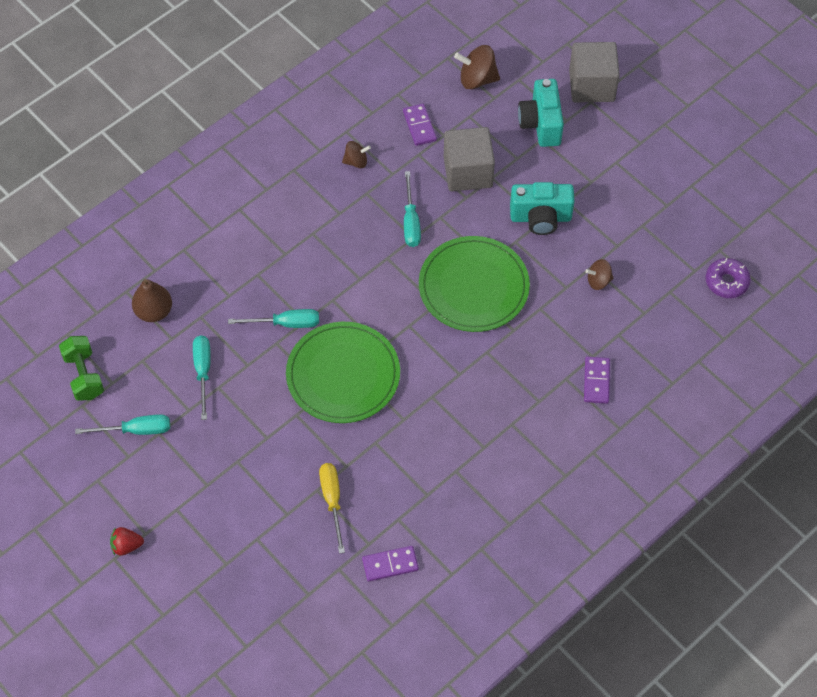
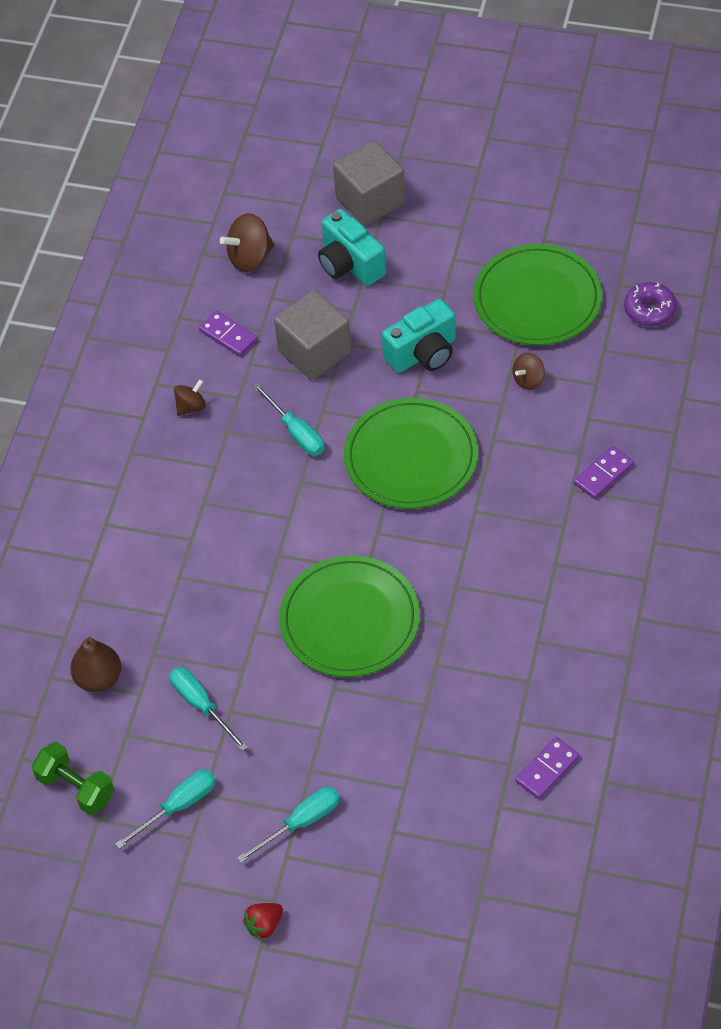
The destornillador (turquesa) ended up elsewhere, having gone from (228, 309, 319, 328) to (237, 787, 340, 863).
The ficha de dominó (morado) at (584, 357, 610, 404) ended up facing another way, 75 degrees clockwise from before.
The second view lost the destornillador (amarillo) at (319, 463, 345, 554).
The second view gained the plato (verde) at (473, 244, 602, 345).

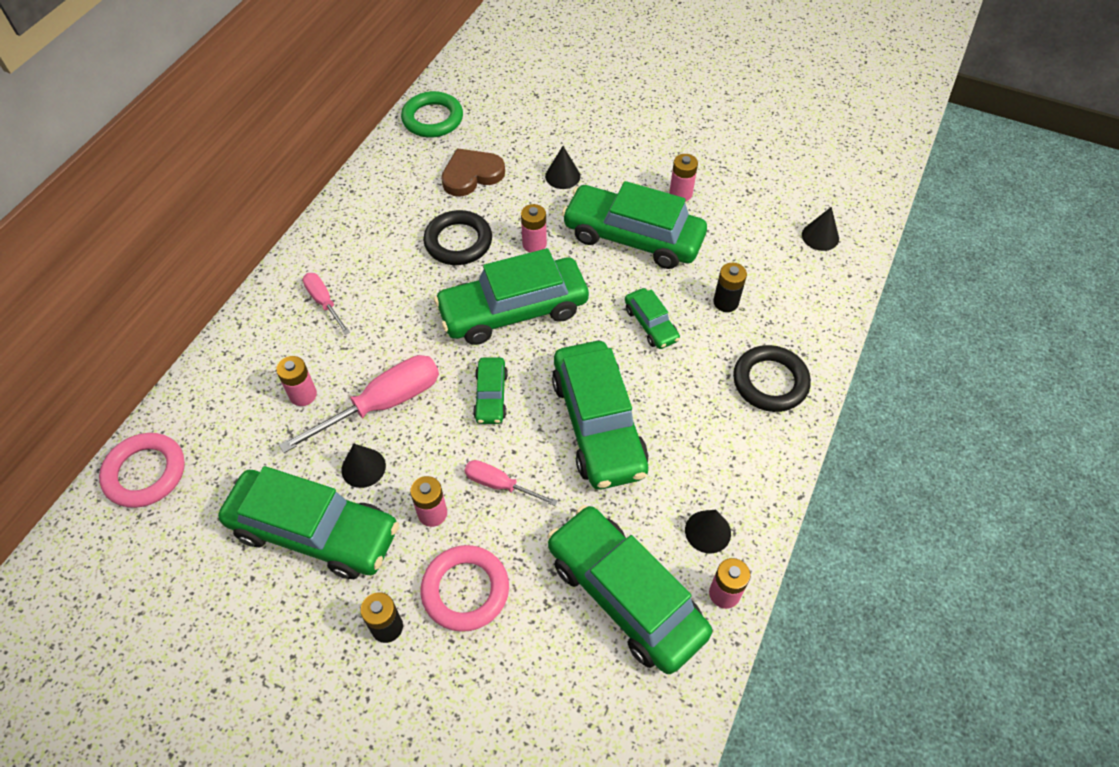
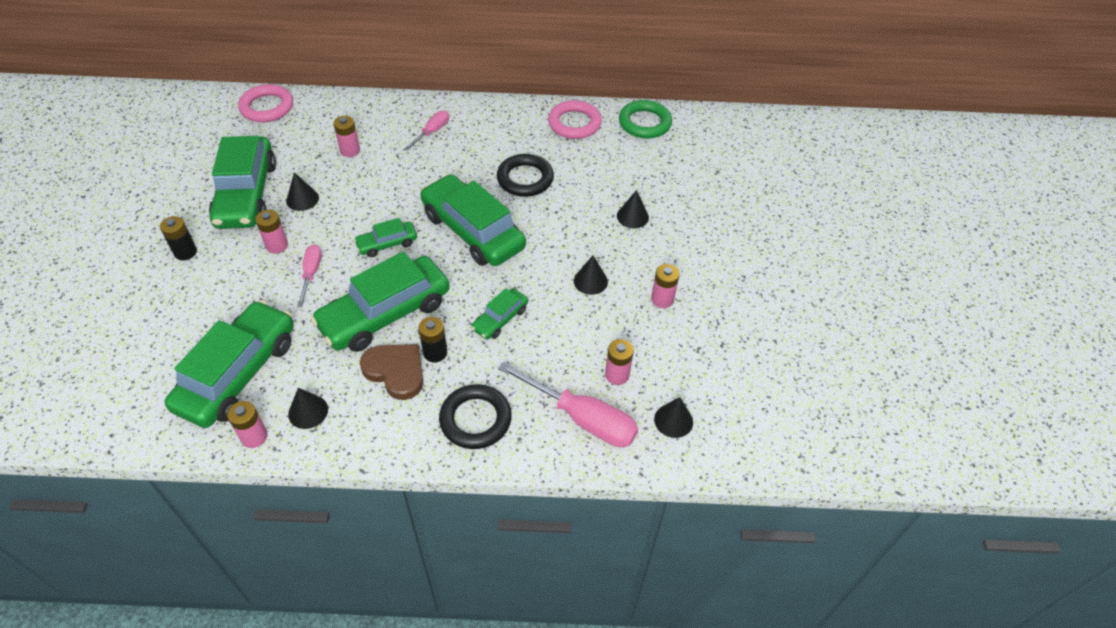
The corazón (marrón) ended up elsewhere, having gone from (441, 148, 505, 197) to (360, 344, 423, 400).
Where the coche (verde) stood at (562, 181, 707, 269), the cono (negro) came to stand at (574, 256, 608, 295).
The pila (rosa) ended up elsewhere, having gone from (521, 204, 547, 253) to (605, 339, 634, 385).
The pila (negro) ended up elsewhere, having gone from (713, 263, 747, 312) to (418, 317, 447, 362).
The destornillador (rosa) ended up elsewhere, having gone from (279, 355, 439, 453) to (498, 362, 638, 447).
The anillo (rosa) ended up elsewhere, having gone from (421, 545, 509, 632) to (548, 100, 602, 139).

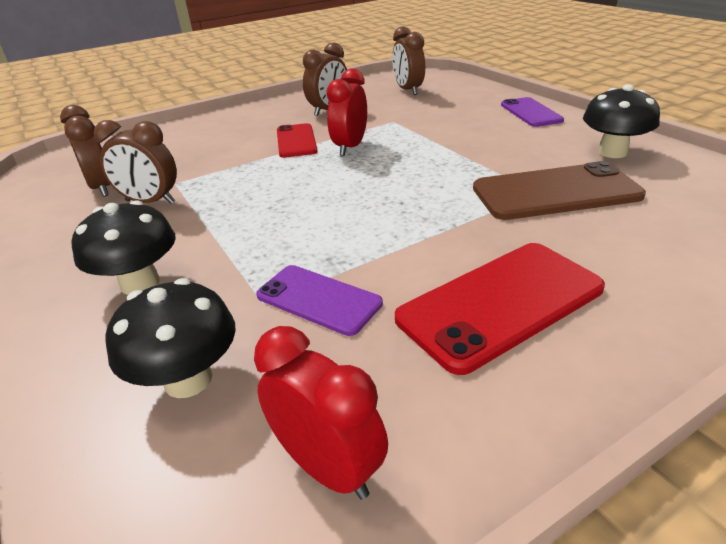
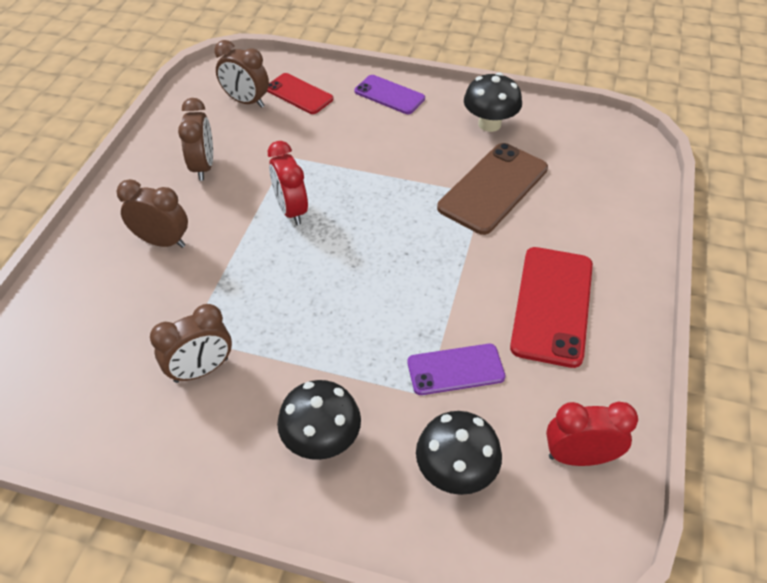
The despertador (marrón) ended up elsewhere, having gone from (60, 105, 110, 197) to (116, 179, 188, 248).
The móvil (rojo) ended up elsewhere, having gone from (277, 123, 318, 158) to (267, 73, 334, 114).

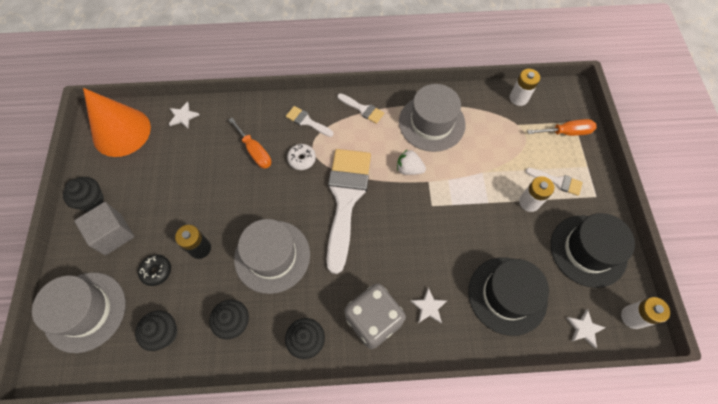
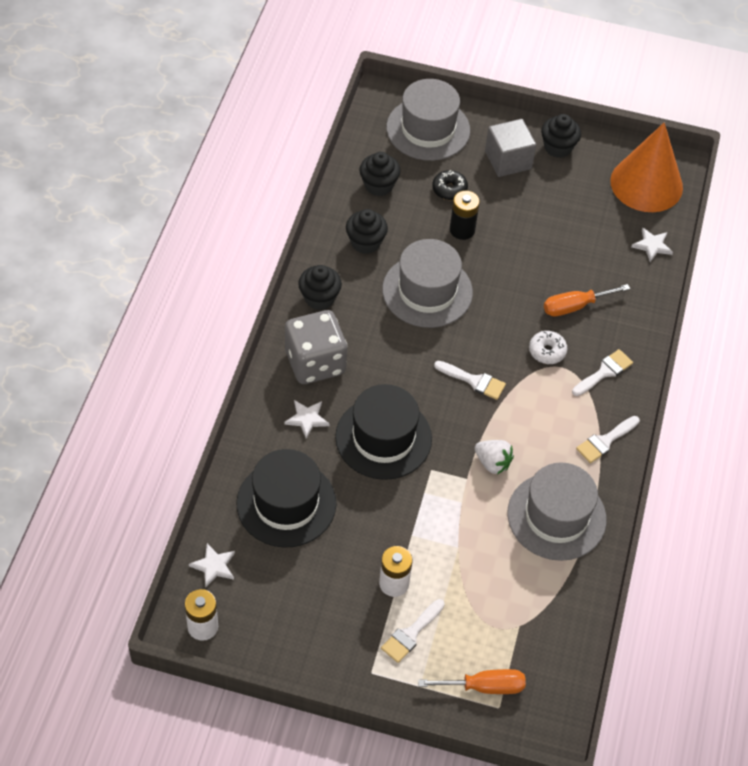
The second view lost the pila (blanco) at (510, 69, 540, 106).
The destornillador (naranja) at (527, 119, 596, 136) ended up facing another way, 105 degrees counterclockwise from before.
The size of the pincel (blanco) at (327, 149, 371, 274) changed by a factor of 0.43.
The fresa (blanco) at (397, 150, 426, 175) ended up facing another way, 90 degrees clockwise from before.
The sombrero (negro) ended up elsewhere, having gone from (551, 213, 635, 288) to (335, 384, 432, 480).

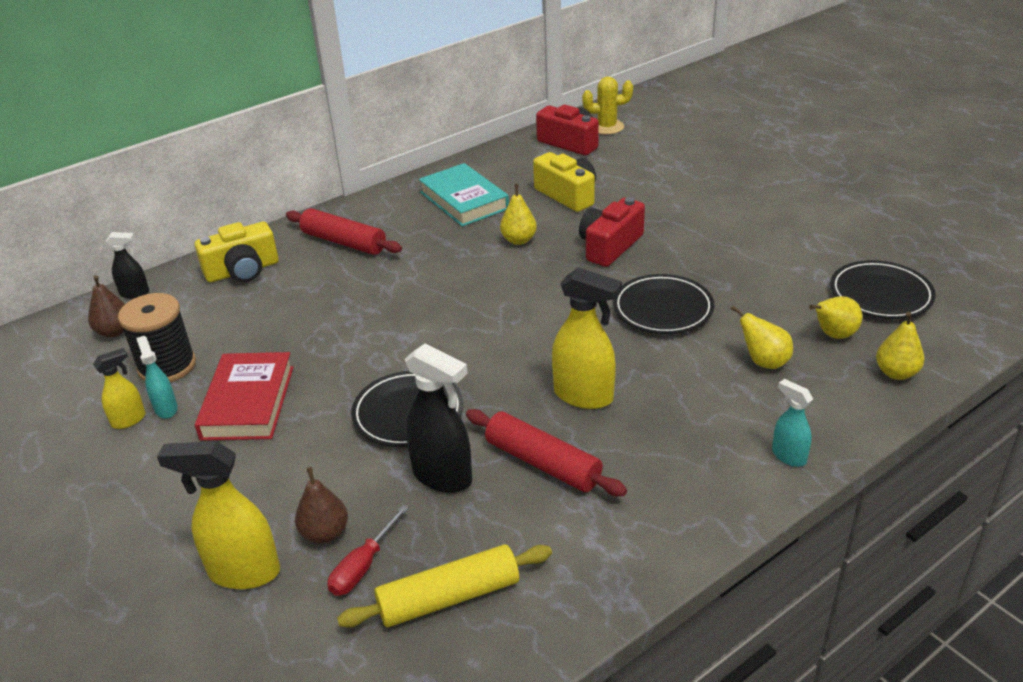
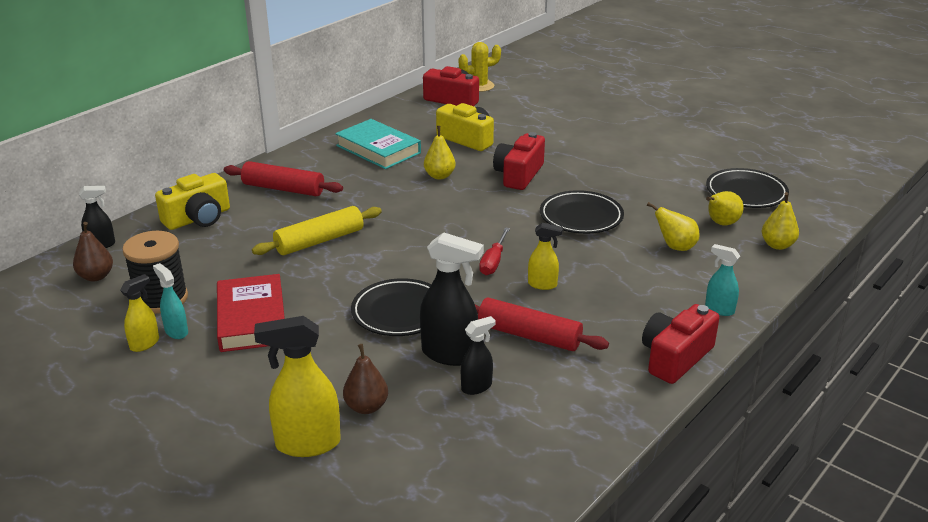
The size of the pulverizador (amarillo) at (552, 267, 622, 409) changed by a factor of 0.56.
The destornillador (rojo) ended up elsewhere, having gone from (328, 505, 409, 596) to (479, 227, 510, 275).
The rodillo (amarillo) ended up elsewhere, having gone from (337, 544, 552, 628) to (252, 206, 382, 255).
The second view gained the cámara (rojo) at (642, 304, 720, 384).
The second view gained the pulverizador (negro) at (461, 316, 495, 395).

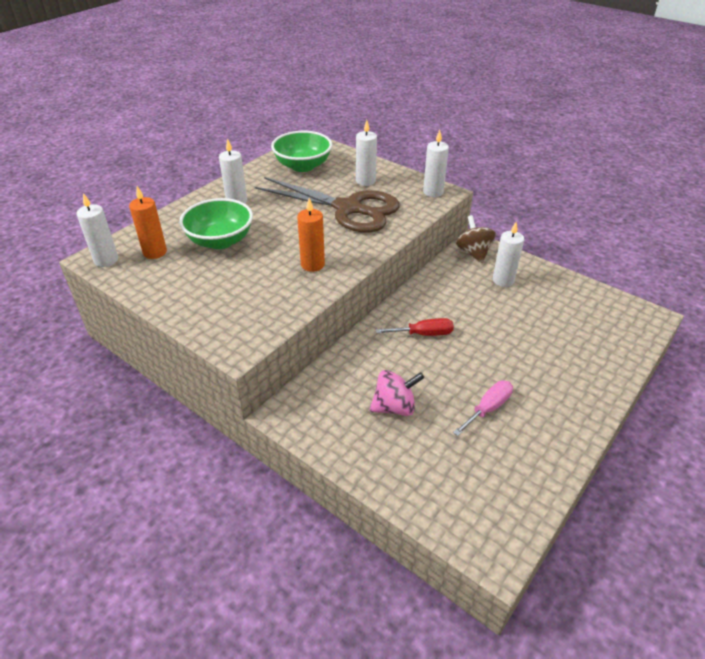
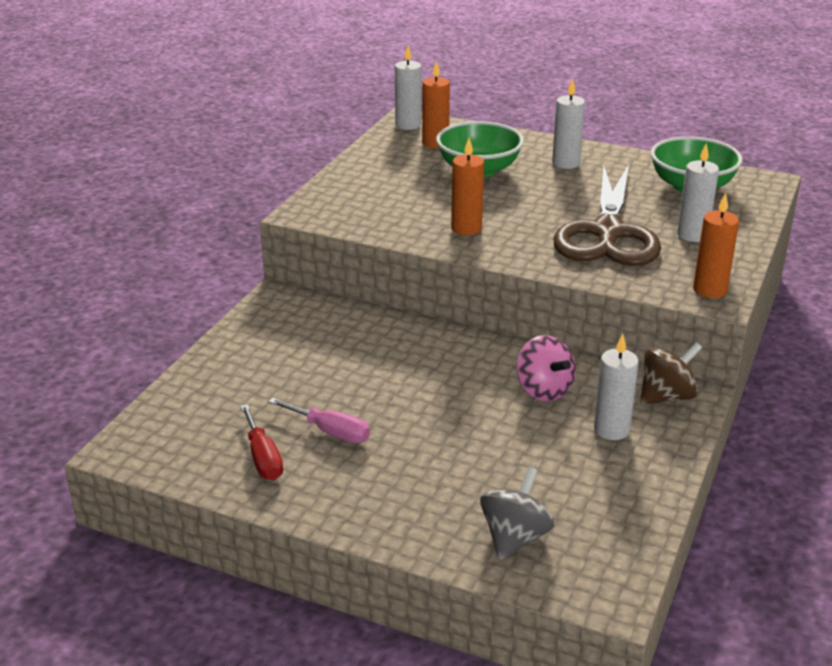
What was the vela (blanco) at (423, 130, 449, 197) turned into the vela (naranja) at (693, 193, 739, 298).
The destornillador (rojo) ended up elsewhere, having gone from (376, 318, 454, 336) to (240, 404, 283, 480).
The peonza (rosa) ended up elsewhere, having gone from (370, 370, 424, 416) to (517, 335, 575, 401).
The second view gained the peonza (gris) at (480, 467, 554, 560).

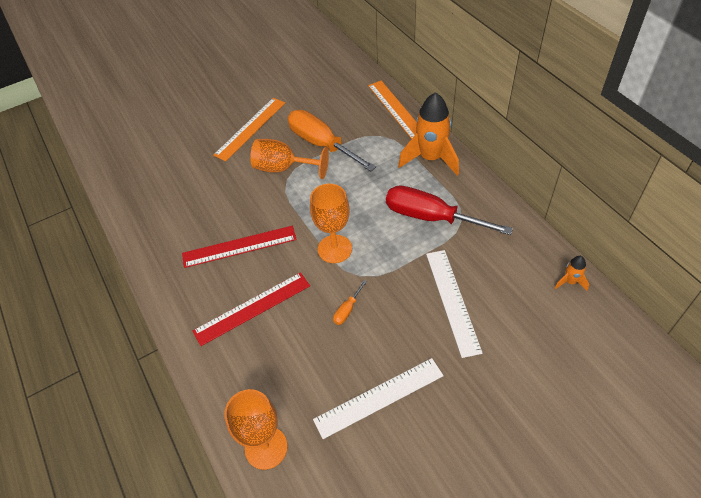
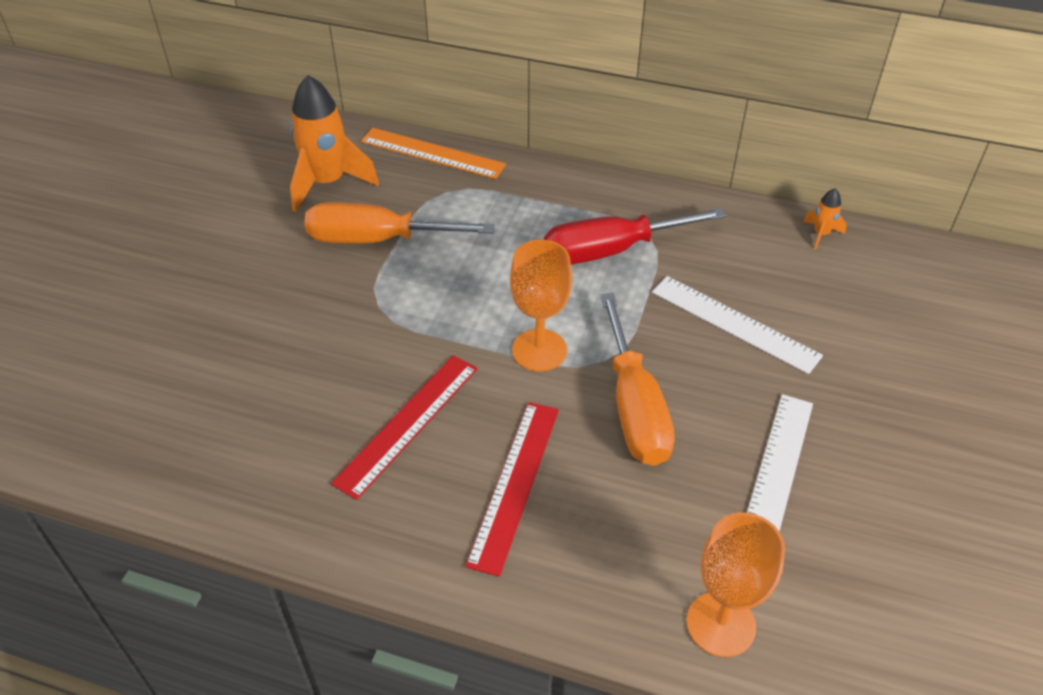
The cohete (naranja) ended up elsewhere, having gone from (398, 92, 459, 175) to (290, 75, 379, 212).
The second view lost the regla (naranja) at (213, 98, 285, 161).
The second view lost the copa (naranja) at (250, 139, 329, 179).
The size of the destornillador (naranja) at (333, 280, 367, 325) changed by a factor of 2.48.

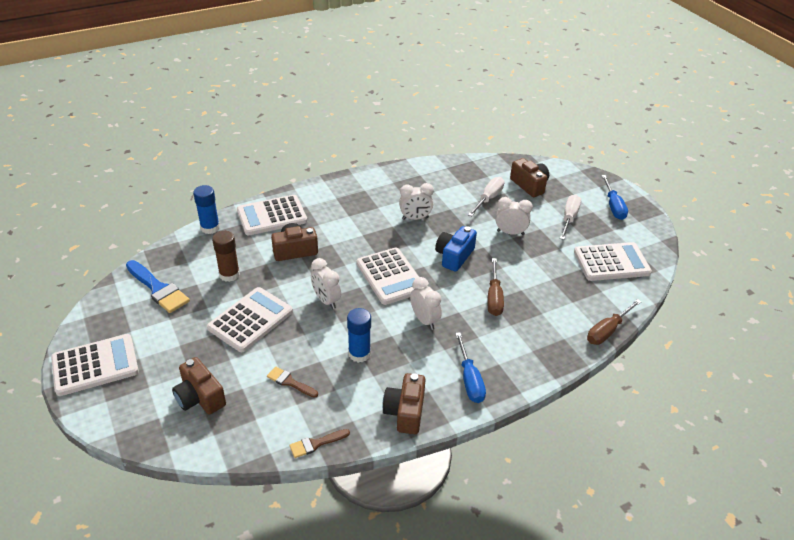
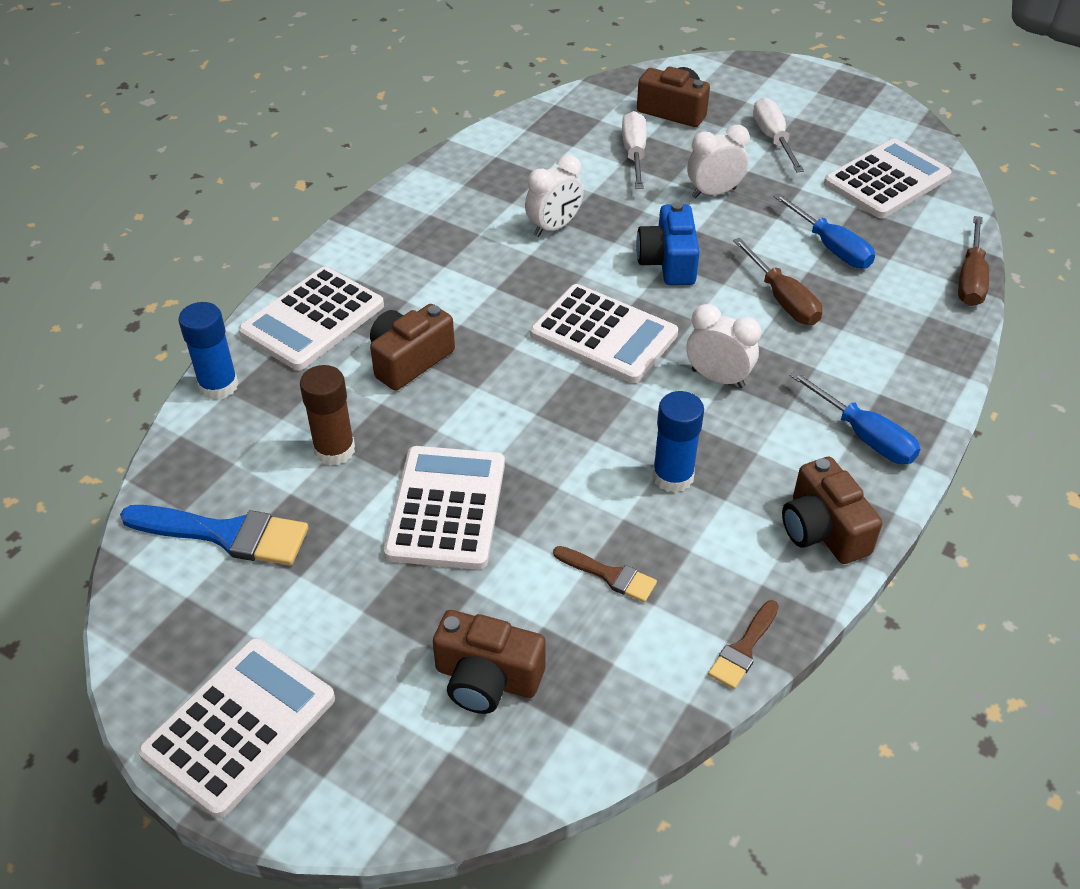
The destornillador (azul) ended up elsewhere, having gone from (602, 175, 628, 220) to (773, 193, 875, 269).
The second view lost the despertador (blanco) at (311, 258, 341, 309).
The pincel (marrón) at (267, 366, 318, 398) ended up facing another way, 150 degrees counterclockwise from before.

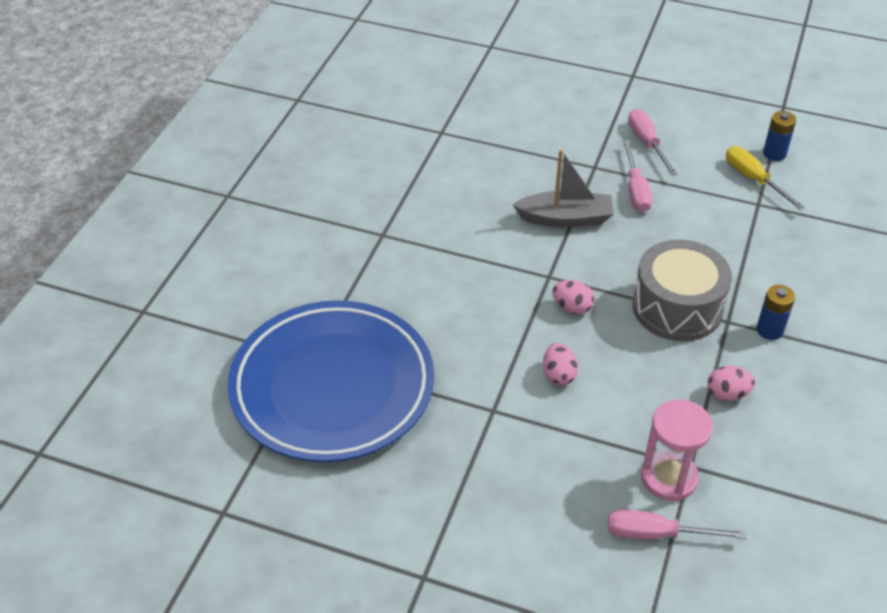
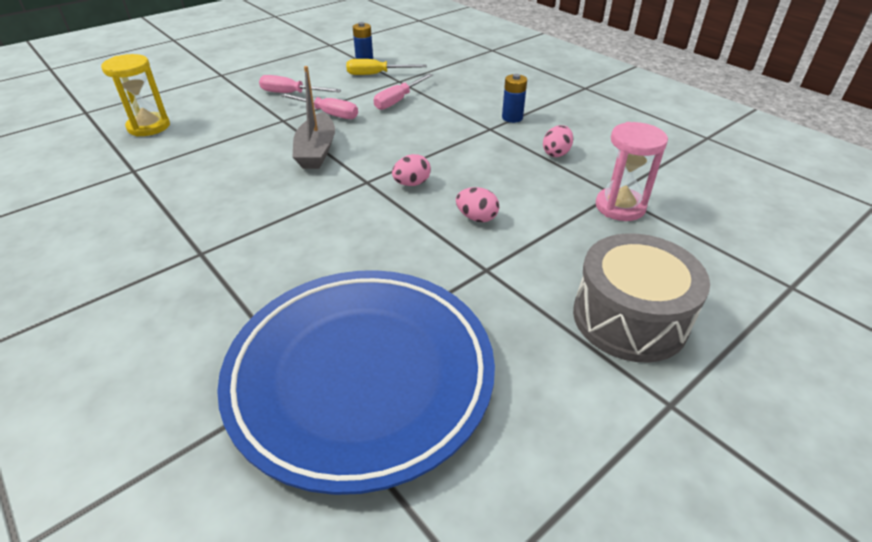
The barco (gris) at (512, 149, 614, 227) ended up facing another way, 150 degrees clockwise from before.
The tambor (gris) ended up elsewhere, having gone from (633, 240, 732, 341) to (573, 233, 710, 363).
The destornillador (rosa) ended up elsewhere, having gone from (608, 509, 746, 539) to (374, 74, 433, 110).
The second view gained the reloj de arena (amarillo) at (101, 54, 170, 137).

